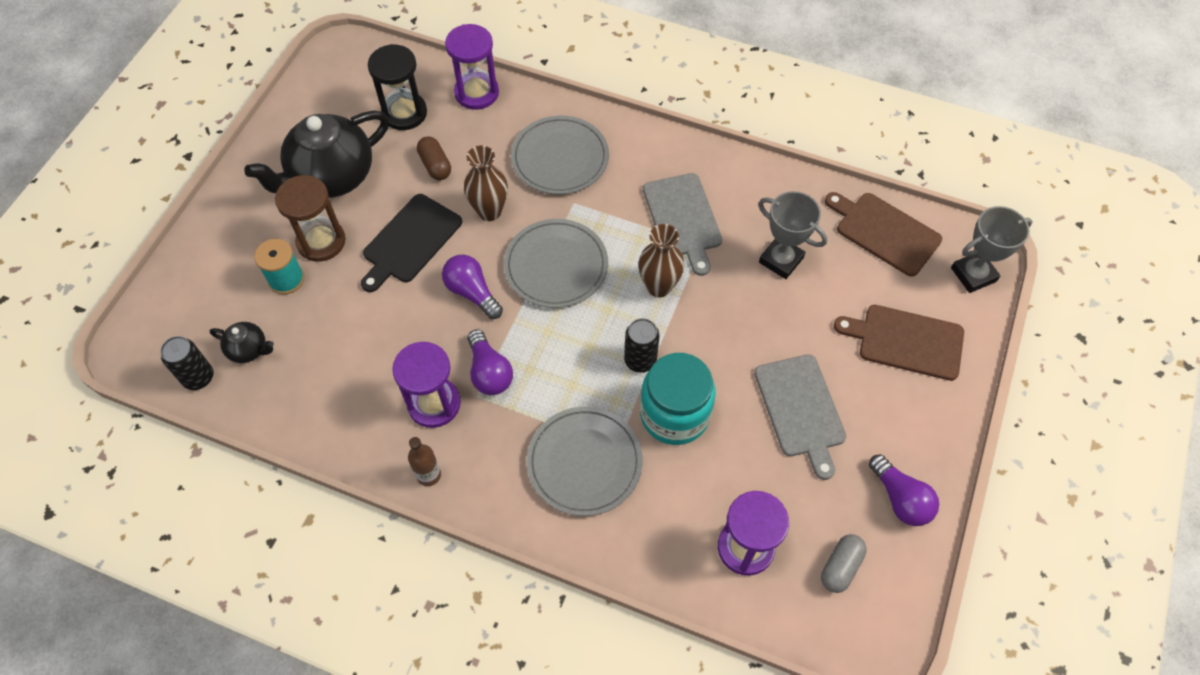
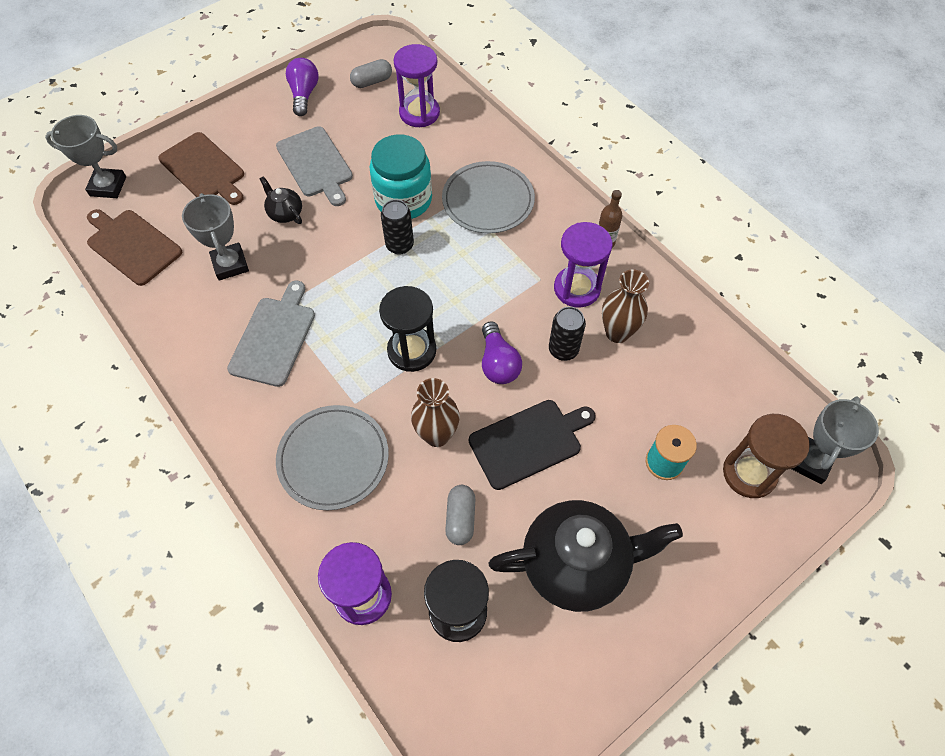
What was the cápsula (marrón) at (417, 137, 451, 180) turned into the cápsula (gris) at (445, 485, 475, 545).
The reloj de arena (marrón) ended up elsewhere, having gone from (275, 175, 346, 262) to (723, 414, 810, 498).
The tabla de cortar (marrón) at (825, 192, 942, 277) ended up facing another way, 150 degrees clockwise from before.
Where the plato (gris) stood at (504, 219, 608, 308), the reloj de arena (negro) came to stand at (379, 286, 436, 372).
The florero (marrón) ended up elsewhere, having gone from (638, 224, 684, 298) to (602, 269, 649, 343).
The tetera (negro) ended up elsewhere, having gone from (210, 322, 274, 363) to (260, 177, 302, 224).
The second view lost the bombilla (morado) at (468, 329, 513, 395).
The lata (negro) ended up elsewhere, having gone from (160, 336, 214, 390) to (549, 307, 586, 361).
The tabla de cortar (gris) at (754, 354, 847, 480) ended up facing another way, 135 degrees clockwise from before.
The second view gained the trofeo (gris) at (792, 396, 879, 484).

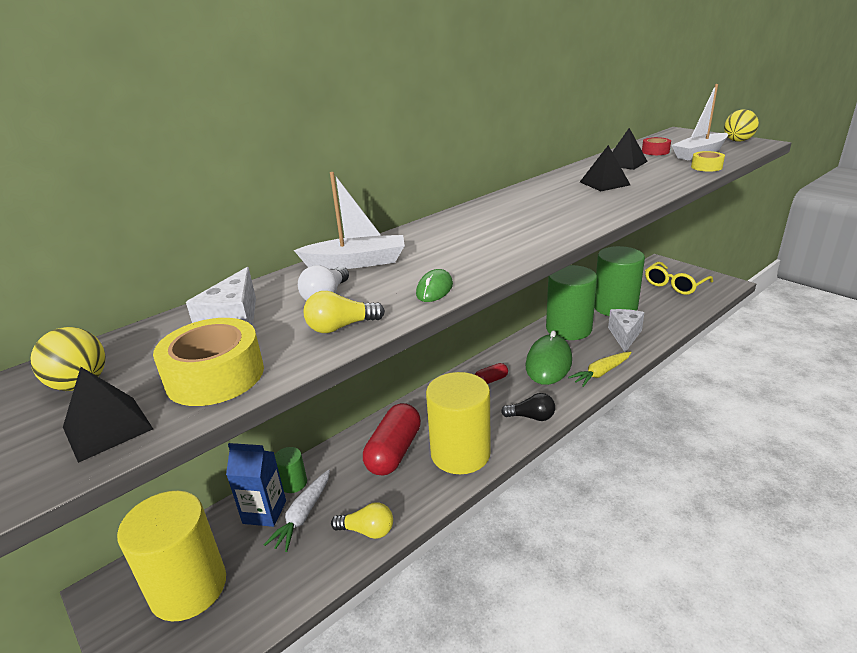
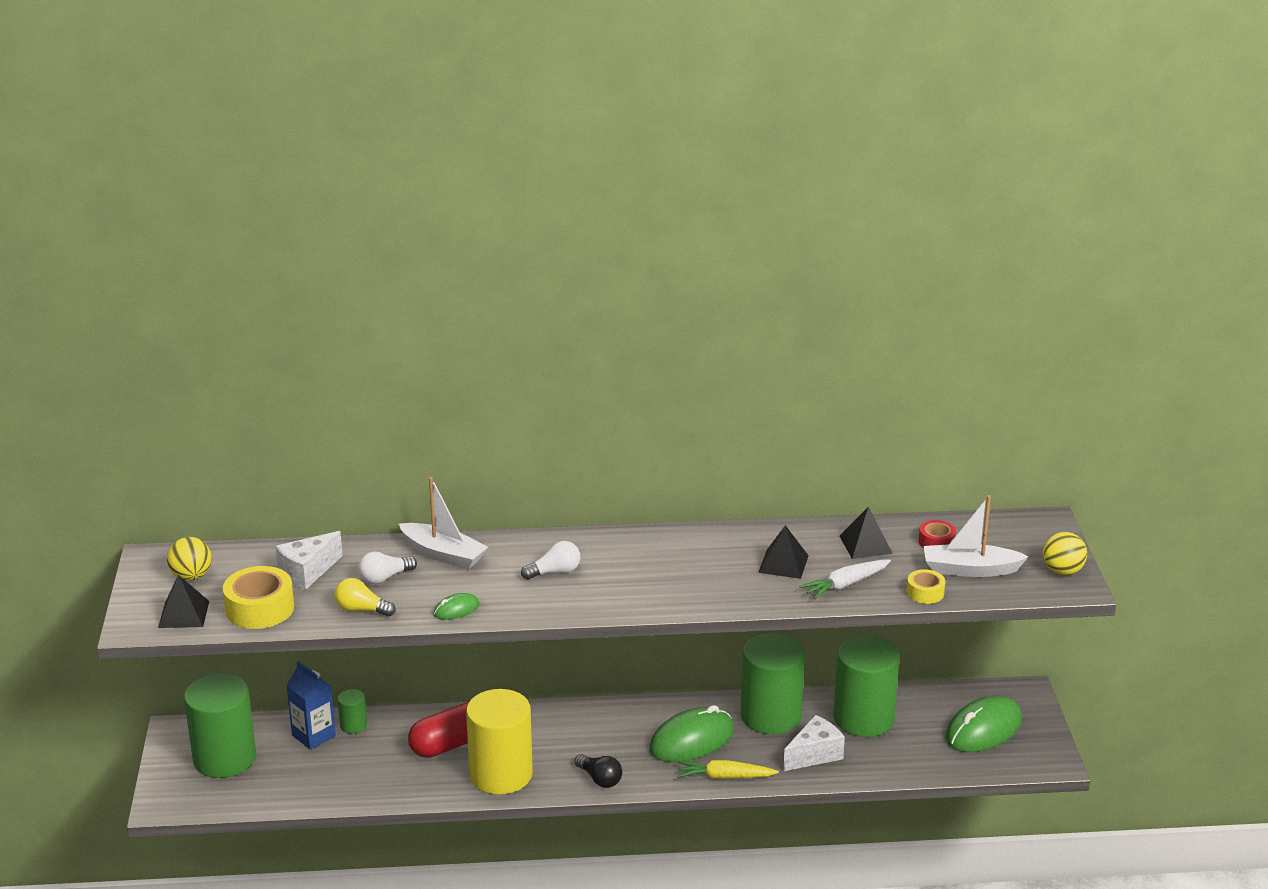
Where the gafas (amarillo) stood at (645, 262, 713, 295), the ratón (verde) came to stand at (945, 695, 1022, 752).
The second view lost the cápsula (rojo) at (475, 363, 508, 384).
The zanahoria (blanco) ended up elsewhere, having gone from (264, 470, 330, 552) to (800, 559, 891, 599).
What was the cilindro (amarillo) at (117, 491, 226, 621) turned into the cilindro (verde) at (184, 674, 256, 778).
The second view lost the bombilla (amarillo) at (331, 502, 393, 539).
The second view gained the bombilla (blanco) at (521, 541, 580, 580).

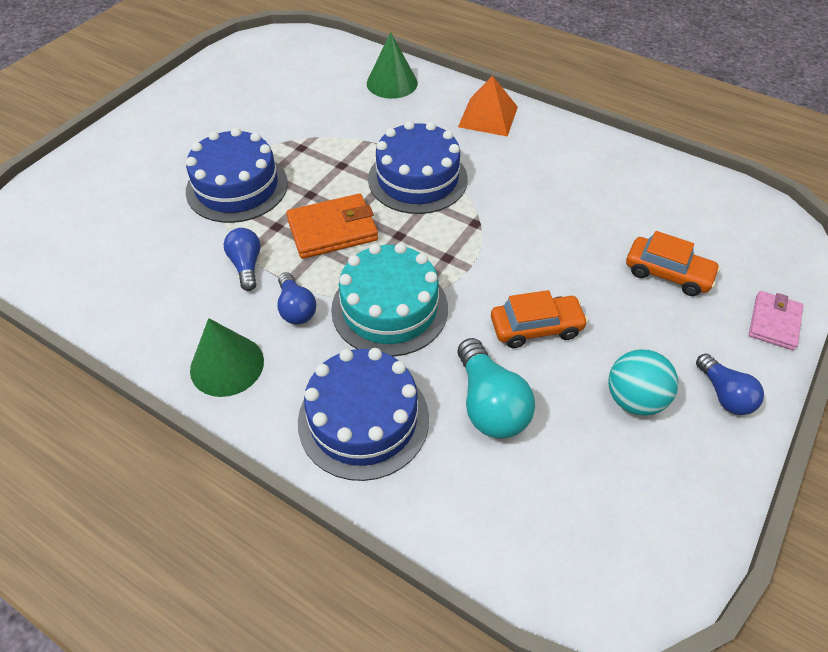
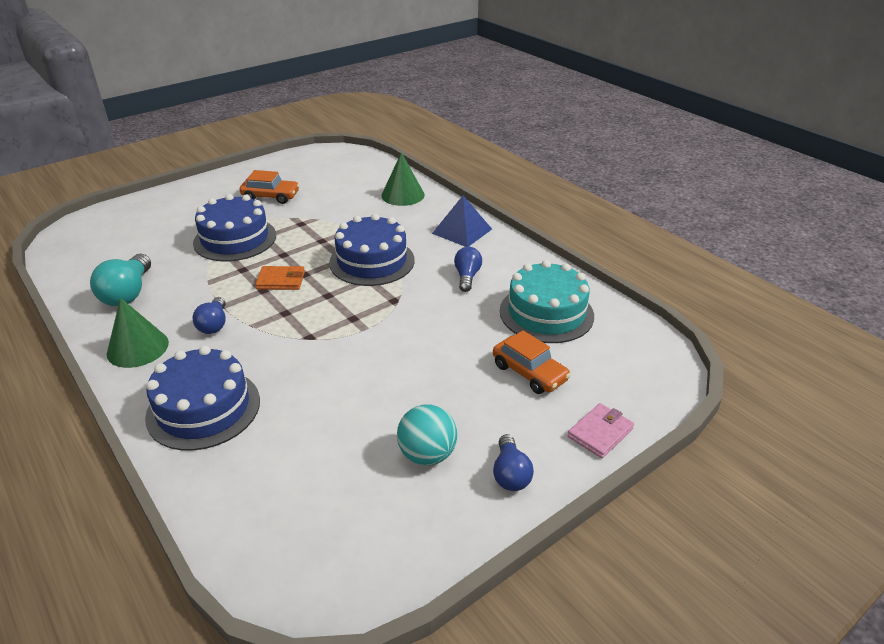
What was the pirámide (naranja) at (458, 76, 518, 136) turned into the pirámide (azul) at (432, 196, 492, 247).
The size of the cartera (naranja) at (286, 194, 378, 259) changed by a factor of 0.66.
The bombilla (azul) ended up elsewhere, having gone from (224, 228, 261, 291) to (454, 247, 482, 292).
The tarta (turquesa) ended up elsewhere, having gone from (331, 243, 448, 357) to (500, 260, 594, 343).
The coche (naranja) ended up elsewhere, having gone from (491, 290, 588, 348) to (240, 170, 300, 204).
The bombilla (turquesa) ended up elsewhere, having gone from (458, 338, 535, 439) to (90, 254, 151, 306).

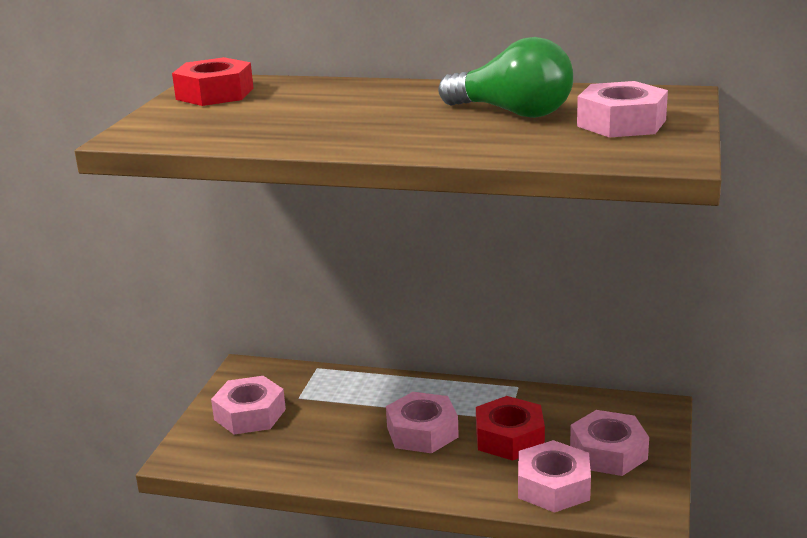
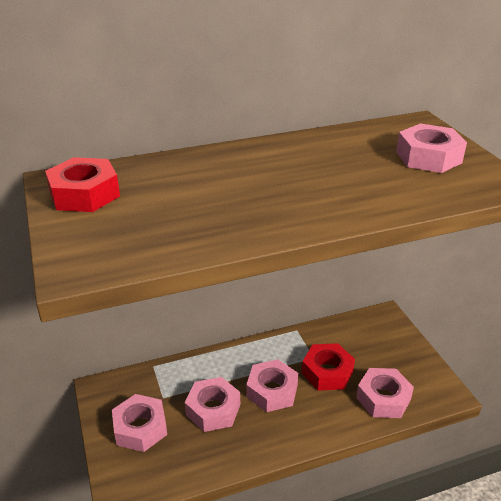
The second view lost the bombilla (verde) at (438, 37, 573, 118).
The tuerca (rosa) ended up elsewhere, having gone from (570, 410, 649, 476) to (185, 377, 240, 432).

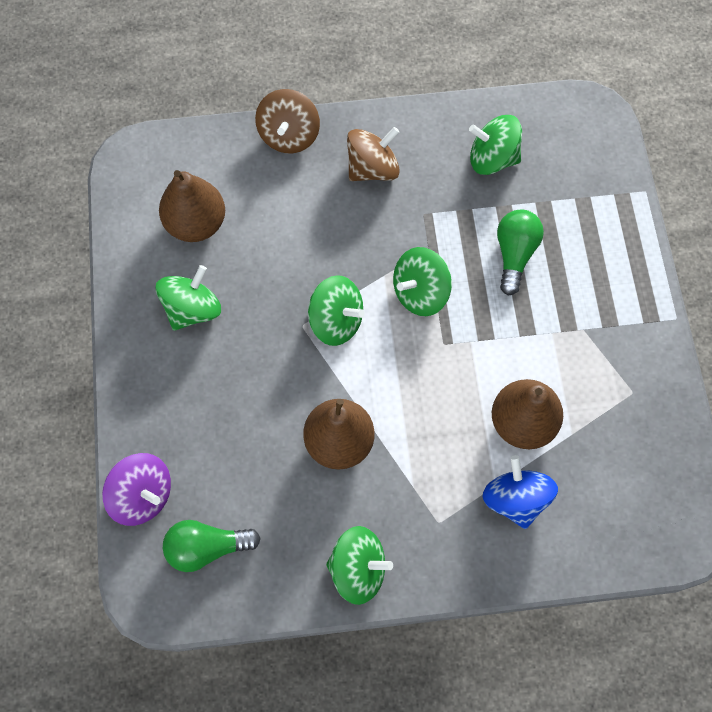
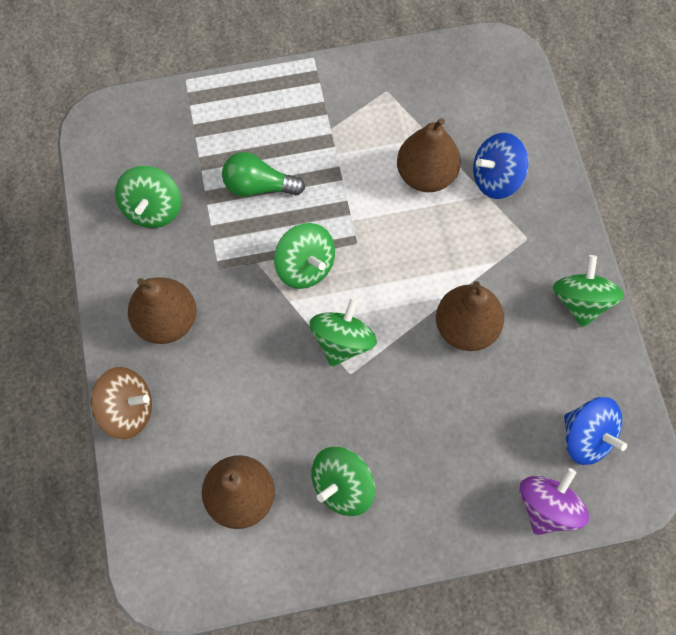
Where the peonza (marrón) stood at (347, 127, 400, 181), the pera (marrón) came to stand at (128, 277, 196, 344).
The peonza (verde) at (156, 265, 221, 331) ended up facing another way, 75 degrees counterclockwise from before.
Where the bombilla (verde) stood at (163, 520, 261, 572), the peonza (azul) came to stand at (564, 397, 627, 465).

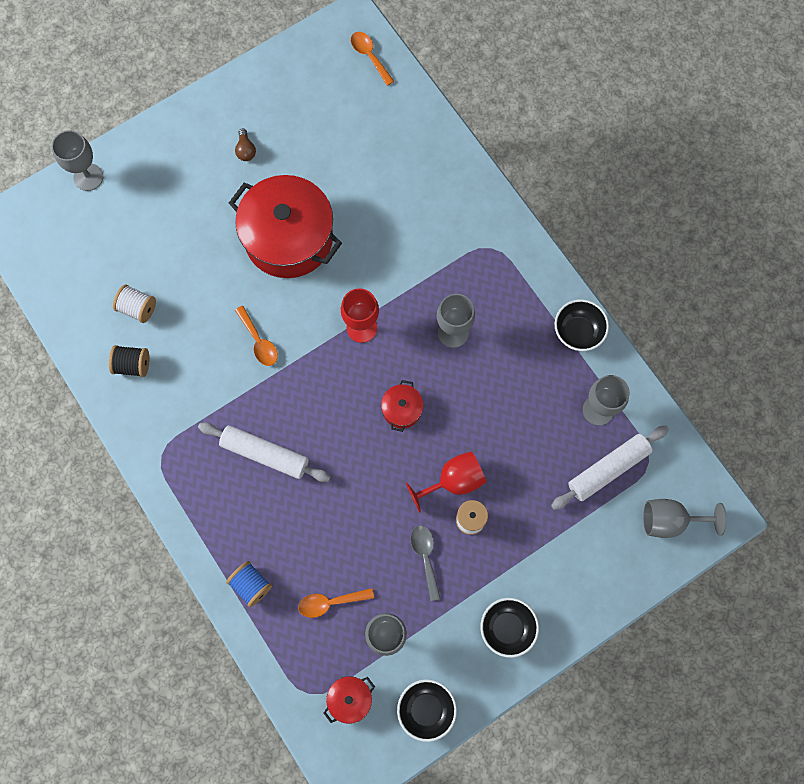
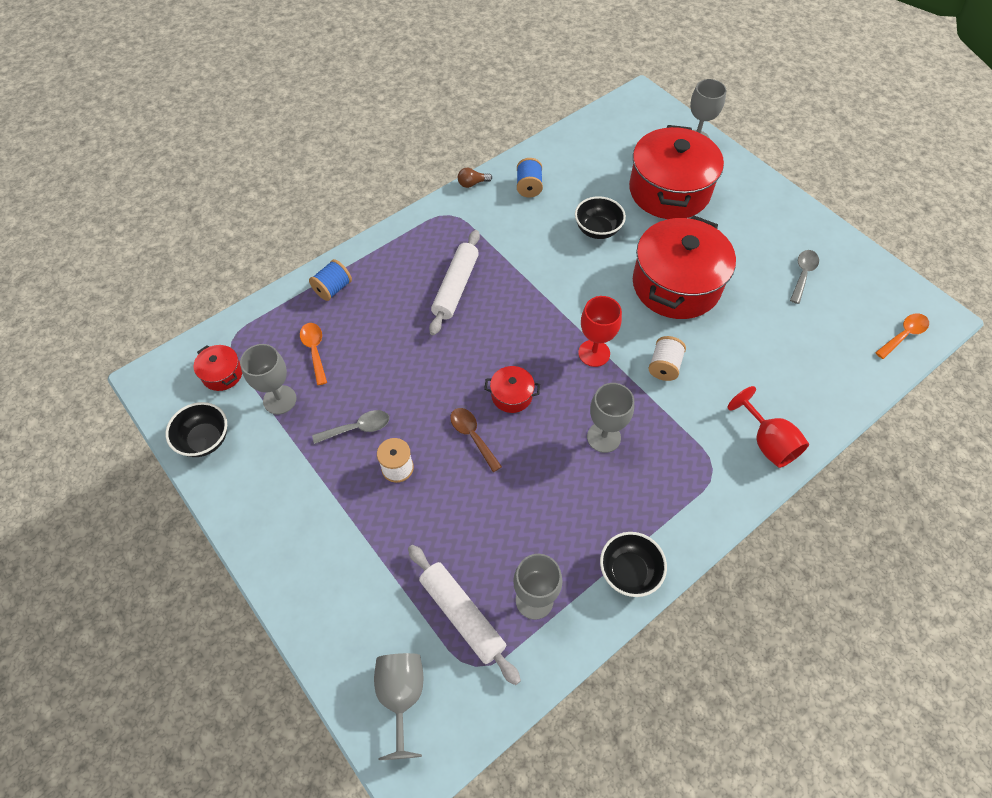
The bombilla (marrón) ended up elsewhere, having gone from (235, 128, 256, 161) to (458, 168, 492, 188).
The carrete (blanco) ended up elsewhere, having gone from (113, 284, 156, 323) to (648, 336, 686, 381).
The second view lost the cuchara (naranja) at (235, 306, 278, 366).
What was the carrete (negro) at (109, 345, 149, 377) turned into the carrete (azul) at (517, 158, 543, 197).
The copa (rojo) ended up elsewhere, having gone from (406, 451, 486, 513) to (727, 386, 809, 468).
The cuenco (negro) ended up elsewhere, having gone from (480, 598, 539, 658) to (575, 196, 626, 239).
The second view gained the olla (rojo) at (629, 125, 724, 219).
The second view gained the cuchara (gris) at (790, 250, 819, 304).
The second view gained the cuchara (marrón) at (450, 408, 502, 472).

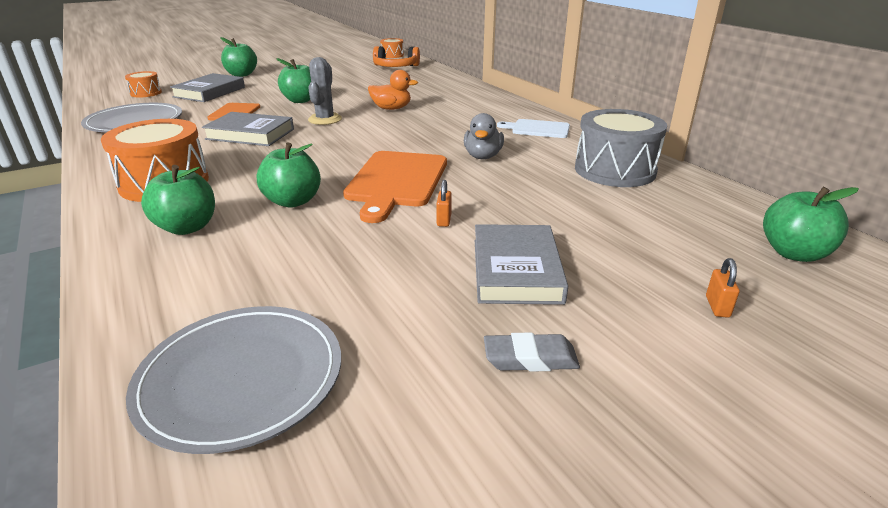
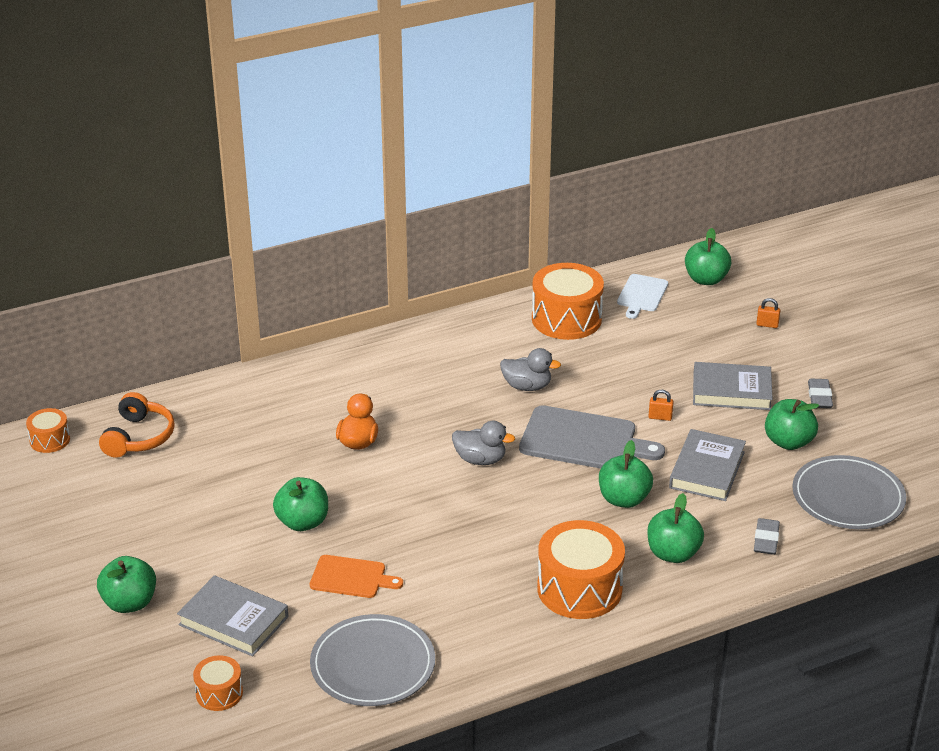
The second view lost the cactus (gris) at (308, 57, 342, 125).
What was the tambor (gris) at (575, 109, 667, 187) turned into the tambor (naranja) at (532, 263, 604, 340).
The libro (gris) ended up elsewhere, having gone from (202, 112, 294, 146) to (669, 429, 746, 501).
The tabla de cortar (blanco) ended up elsewhere, having gone from (497, 119, 570, 138) to (617, 274, 668, 319).
What was the tabla de cortar (naranja) at (343, 151, 447, 223) turned into the tabla de cortar (gris) at (519, 405, 665, 469).
The second view gained the manzana (verde) at (765, 399, 819, 450).
The second view gained the pato (gris) at (452, 421, 515, 465).
The second view gained the goma de borrar (gris) at (754, 518, 780, 555).

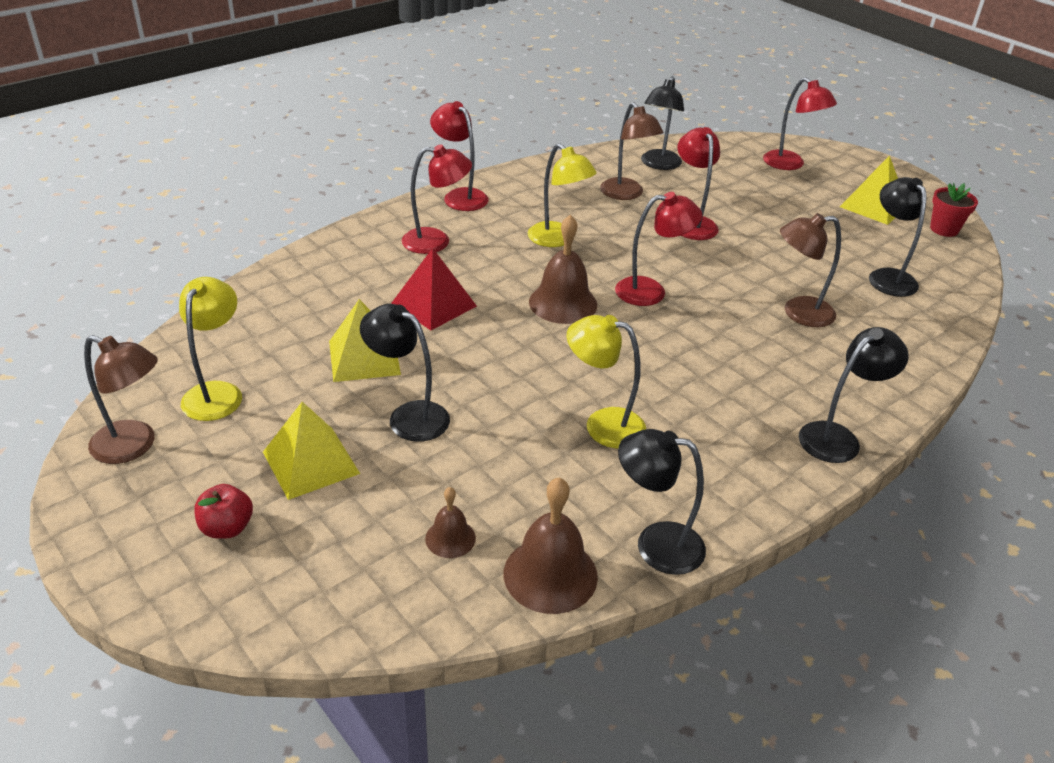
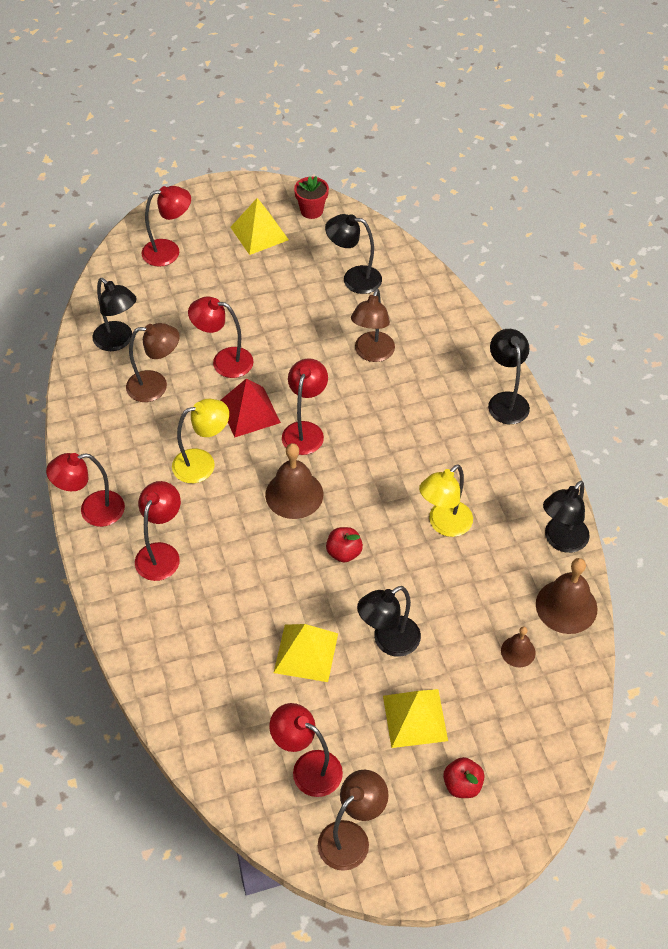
The pirámide (rojo) ended up elsewhere, having gone from (391, 248, 477, 330) to (220, 378, 281, 437).
What was the lámpara (amarillo) at (179, 277, 242, 421) turned into the lámpara (rojo) at (269, 703, 343, 797).
The second view gained the manzana (rojo) at (326, 527, 363, 563).

